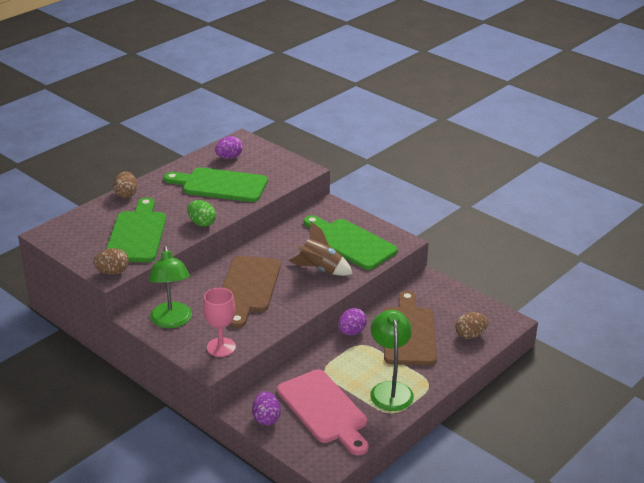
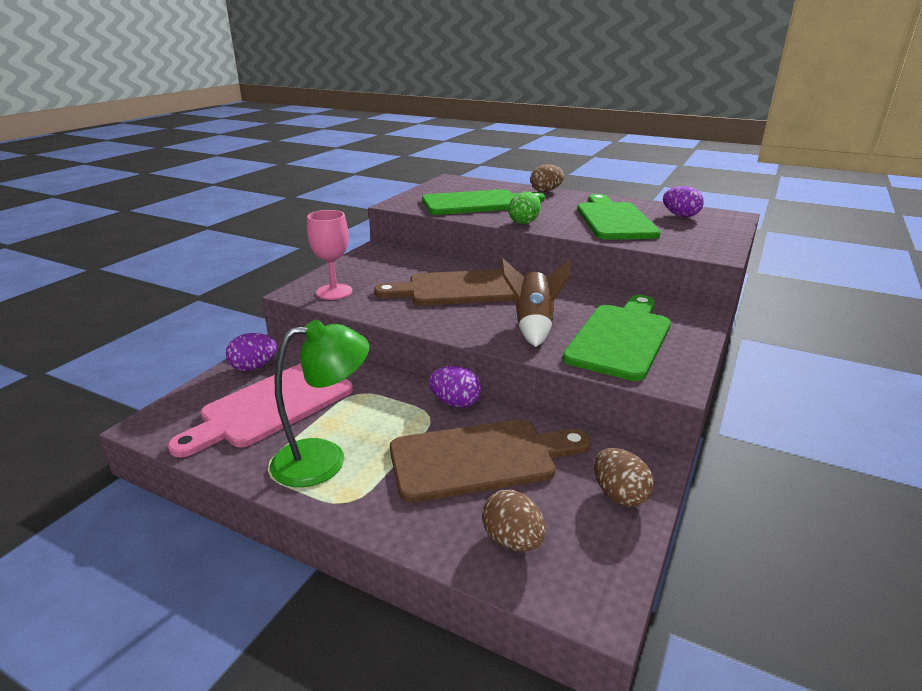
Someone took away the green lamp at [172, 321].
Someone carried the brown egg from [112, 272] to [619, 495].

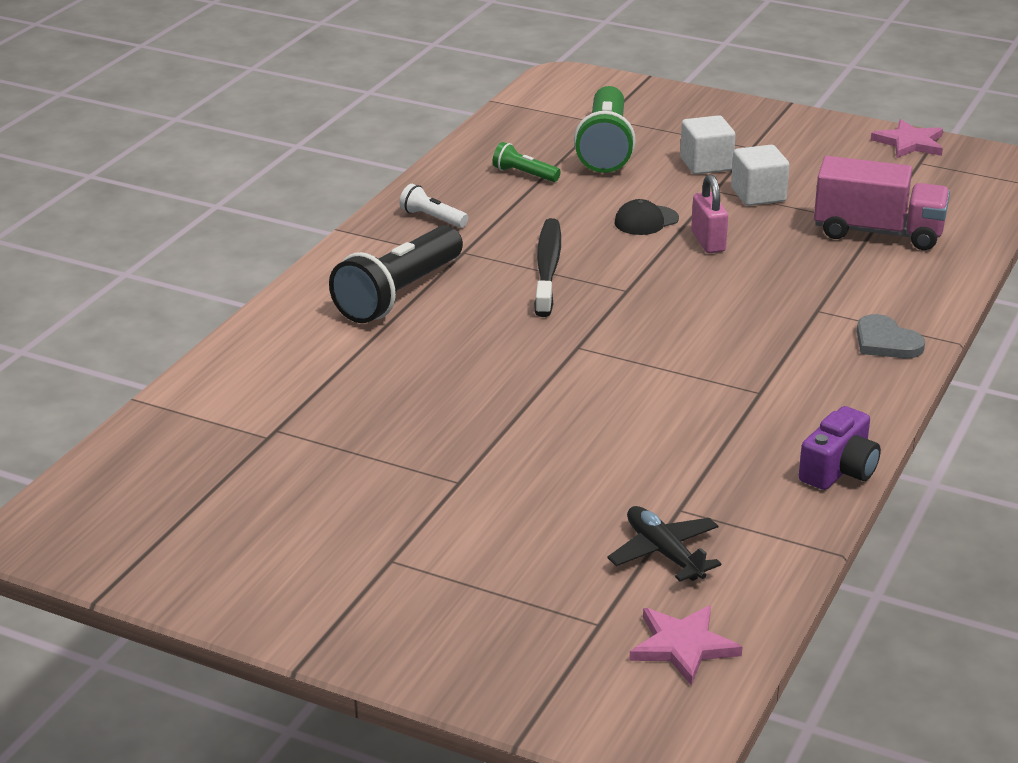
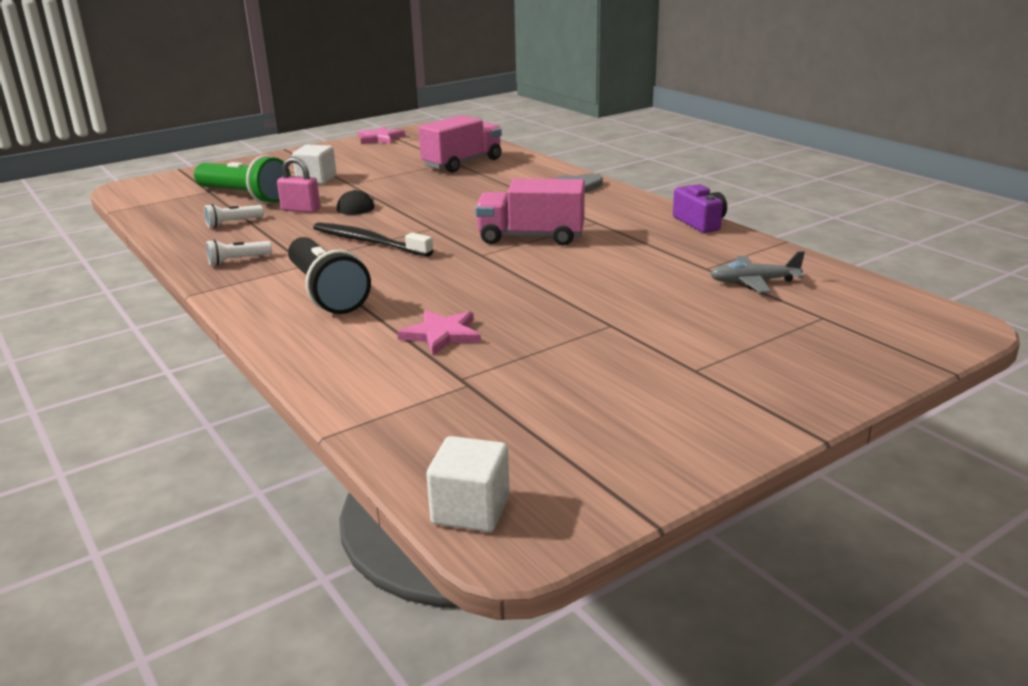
Someone put down the pink truck at [531, 237].
Someone carried the pink star from [683, 646] to [441, 334].
Someone carried the pink padlock from [708, 242] to [301, 210].
Someone carried the white cube from [758, 195] to [471, 510].
Someone repainted the green flashlight at [524, 174], which became the white flashlight at [233, 223].
Someone repainted the black plane at [664, 553], which became the grey plane at [753, 282].

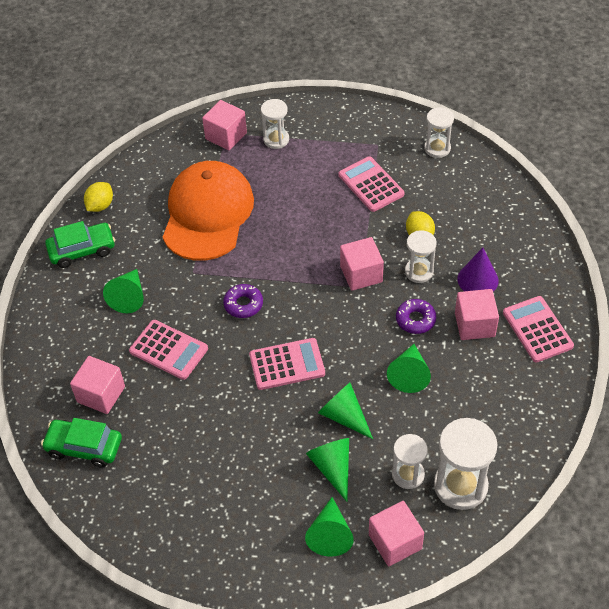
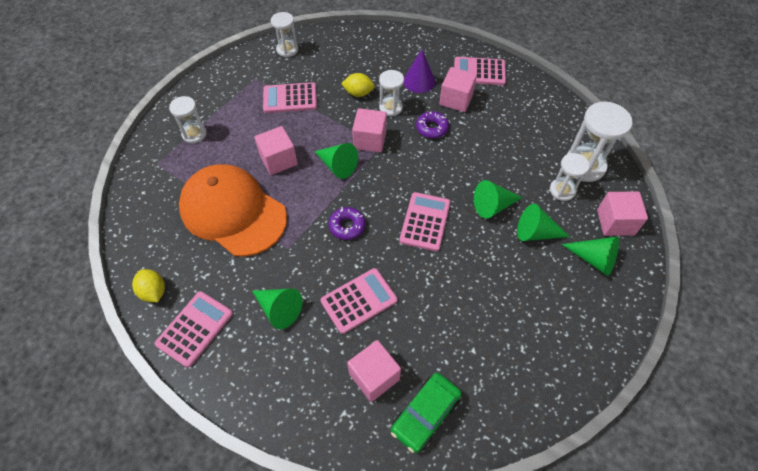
Someone carried the pink cube from [226, 136] to [278, 160].
Someone carried the green cone from [409, 374] to [337, 166].
Someone swapped the green car at [82, 250] for the pink calculator at [194, 328].

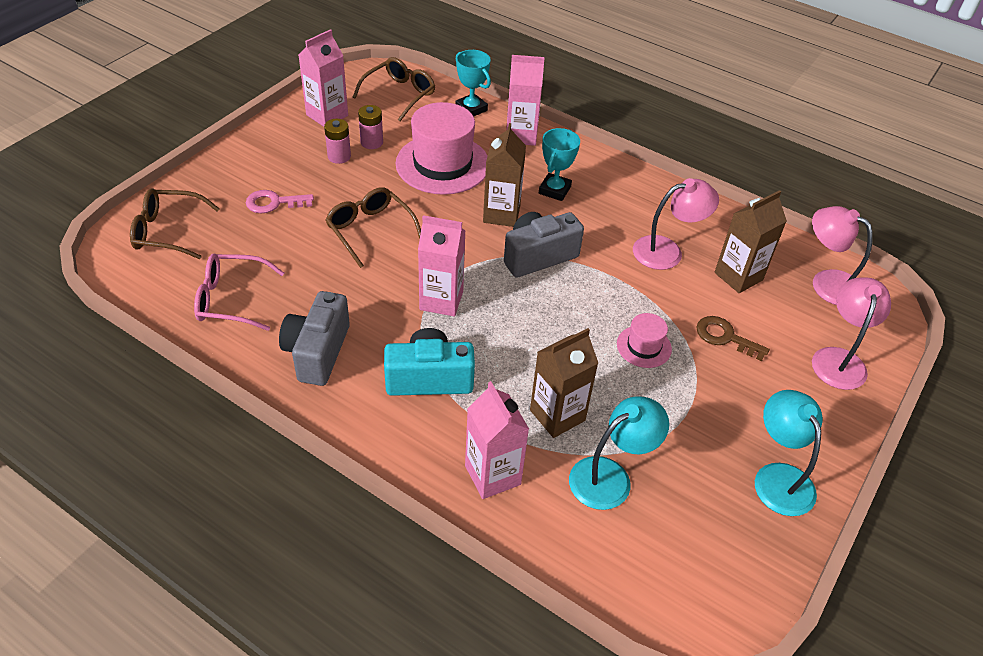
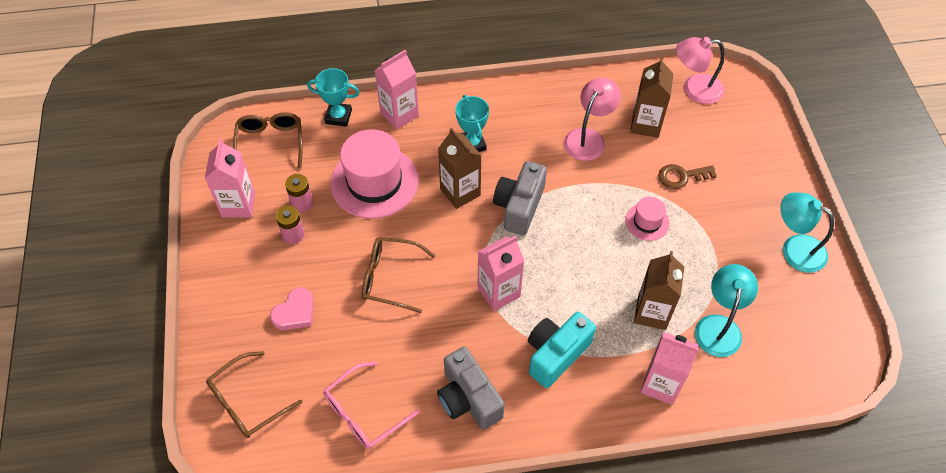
Someone took away the pink lamp at [839, 359].
Someone swapped the pink key at [274, 203] for the pink heart at [295, 312].

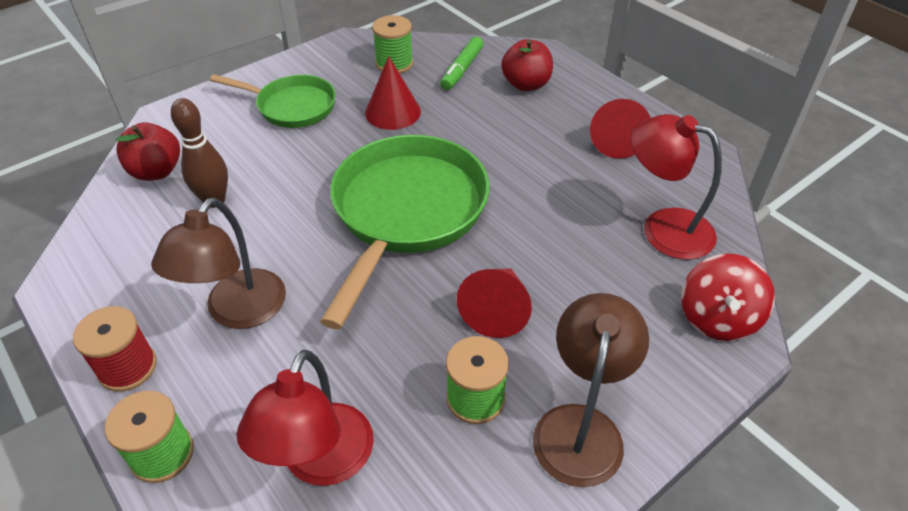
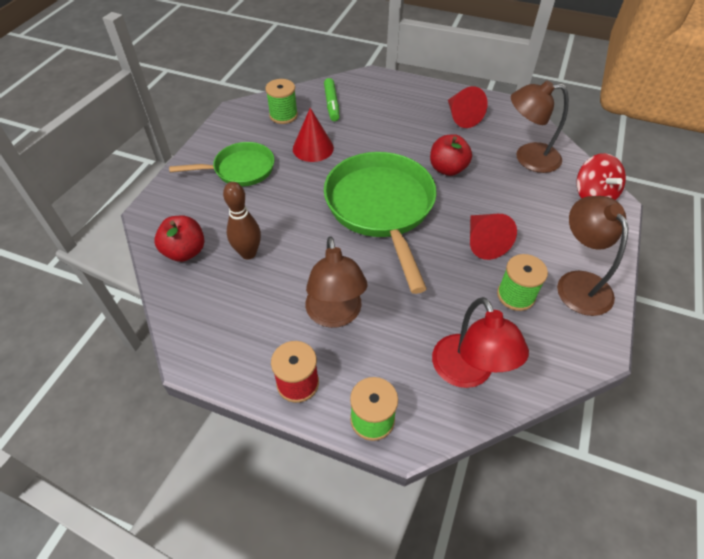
Someone carried the red apple from [526, 84] to [447, 169].
Someone repainted the red lamp at [663, 228], which became the brown lamp at [528, 158].

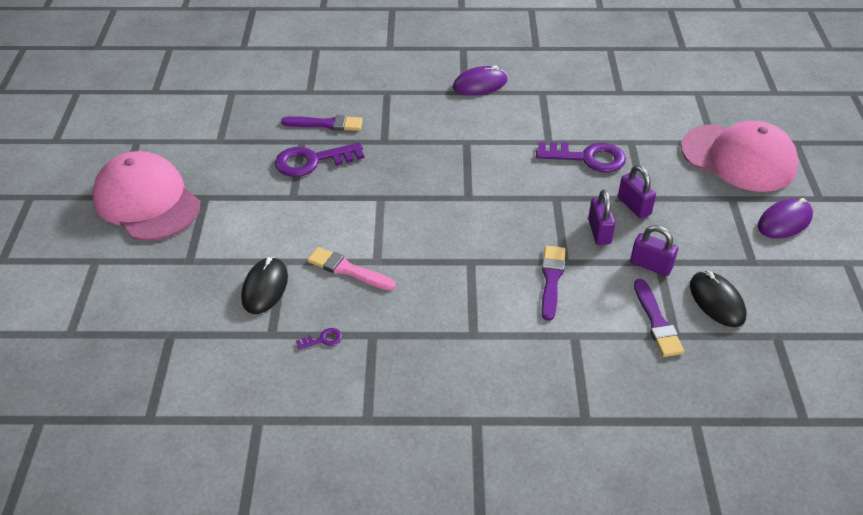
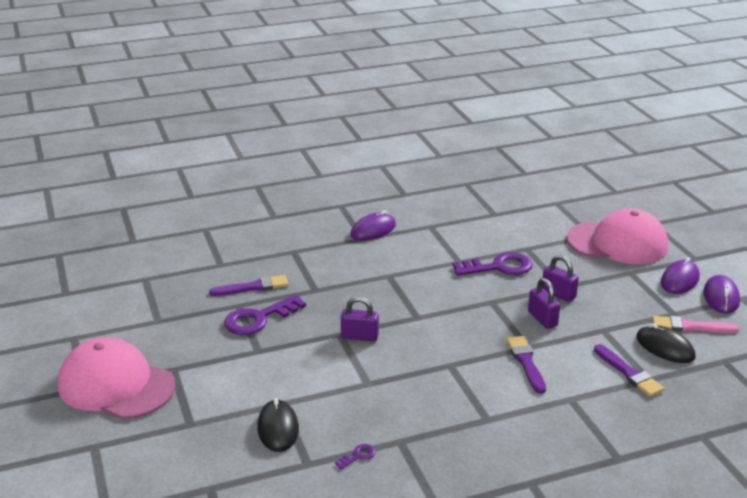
Someone put down the purple mouse at [721, 297].
Someone carried the pink brush from [347, 270] to [690, 327].
Someone carried the purple padlock from [651, 265] to [359, 336].

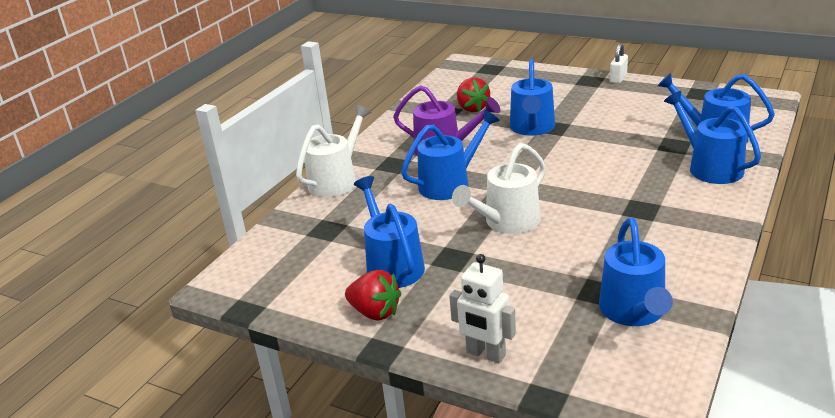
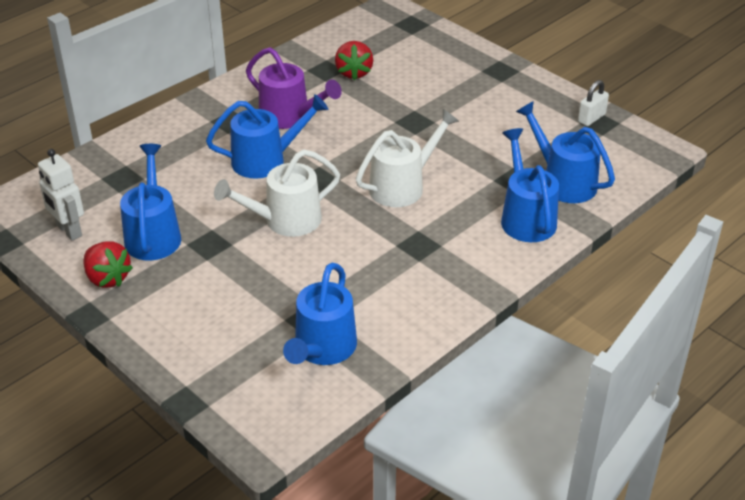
Someone took away the blue watering can at [532, 128].
Someone carried the white watering can from [337, 180] to [403, 186].
Someone carried the white robot from [485, 354] to [68, 231].
Someone carried the white padlock from [618, 78] to [591, 118].

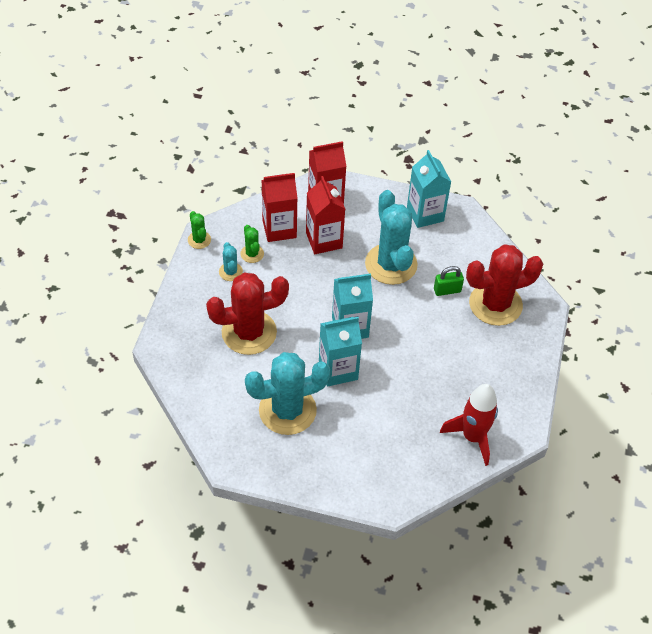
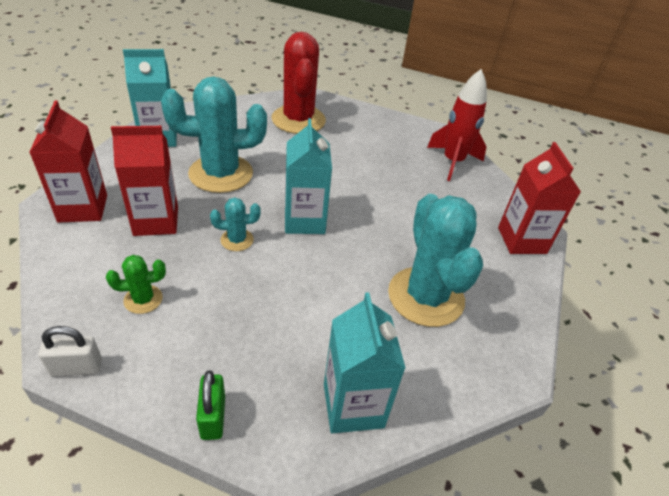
Someone took away the red cactus at [249, 332].
Someone carried the turquoise cactus from [230, 272] to [237, 240].
Someone carried the red carton from [279, 229] to [521, 240].
Someone carried the turquoise carton from [338, 370] to [353, 405].
Someone carried the green padlock from [447, 290] to [213, 417].
Someone swapped the green cactus at [199, 240] for the white padlock at [77, 368].

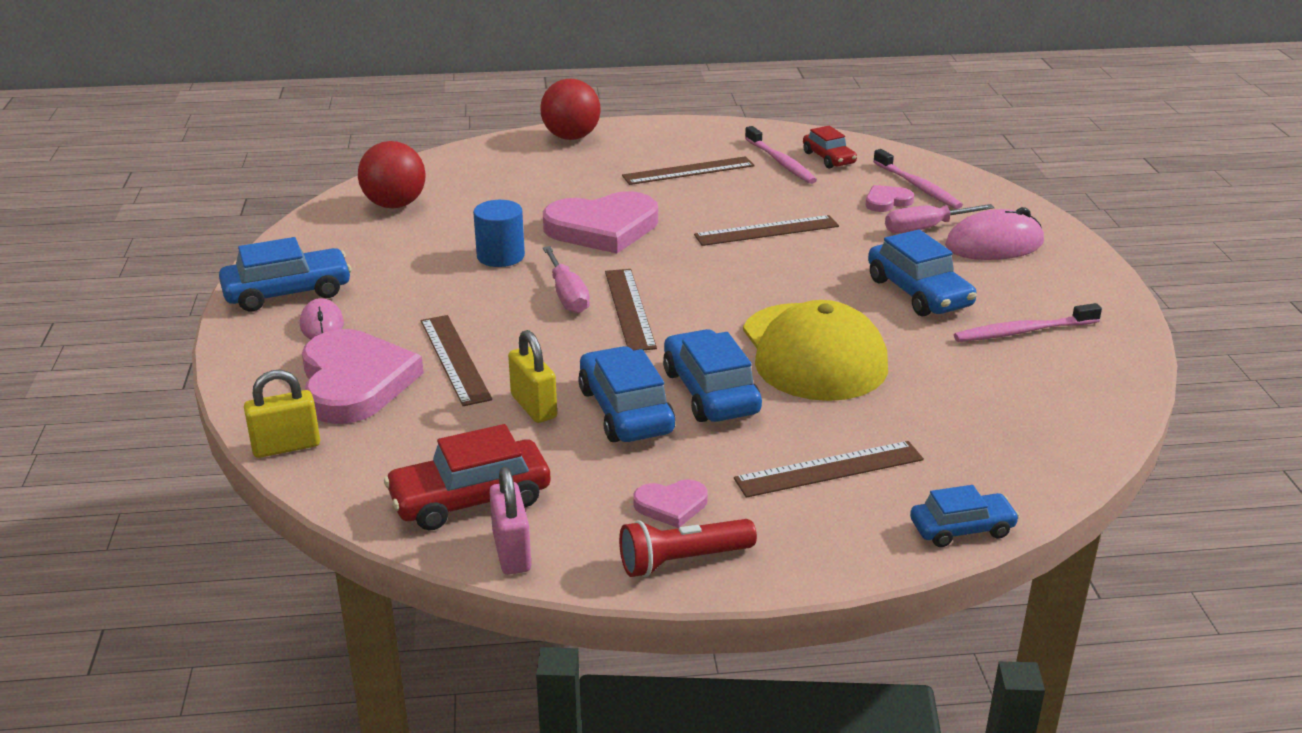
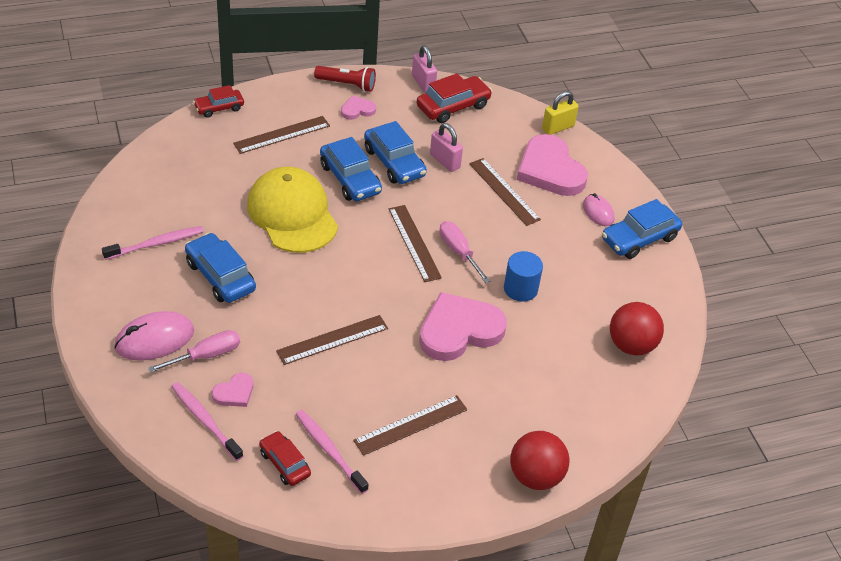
Someone repainted the yellow padlock at [533, 406], which became the pink padlock at [445, 161].
Someone repainted the blue car at [961, 529], which became the red car at [219, 108].
Someone rotated the red flashlight at [682, 561] by 45 degrees clockwise.

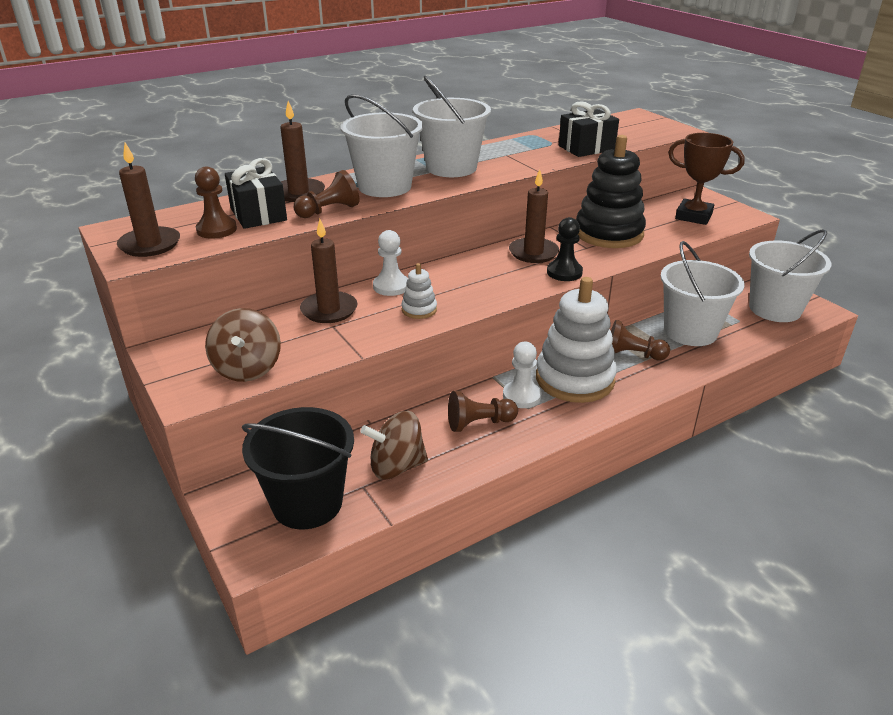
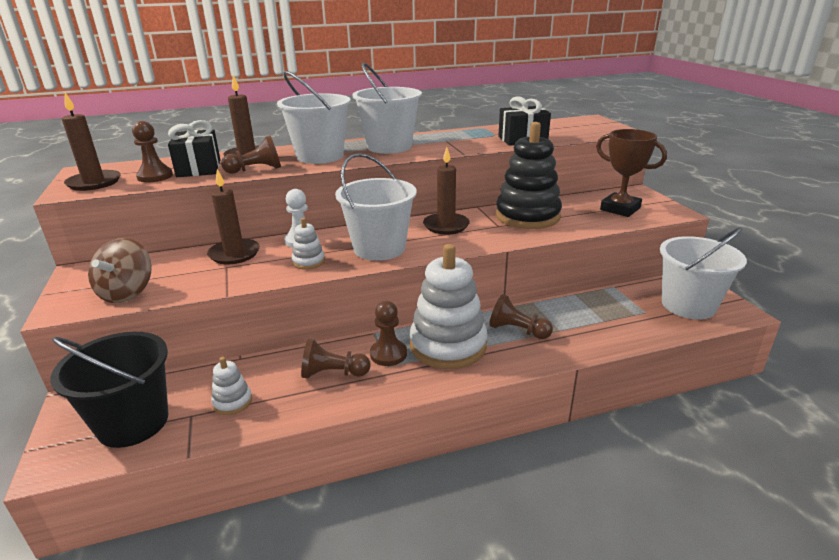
Someone took away the black pawn at [564, 272].
Someone carried the white bucket from [690, 332] to [379, 248].
Someone swapped the brown spinning top at [396, 466] for the white stacking toy at [232, 402].
Someone repainted the white pawn at [521, 396], which became the brown pawn at [388, 354].

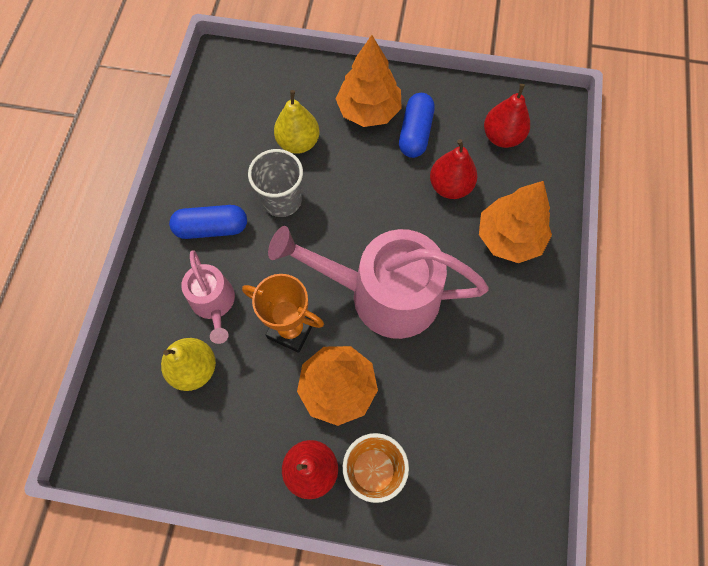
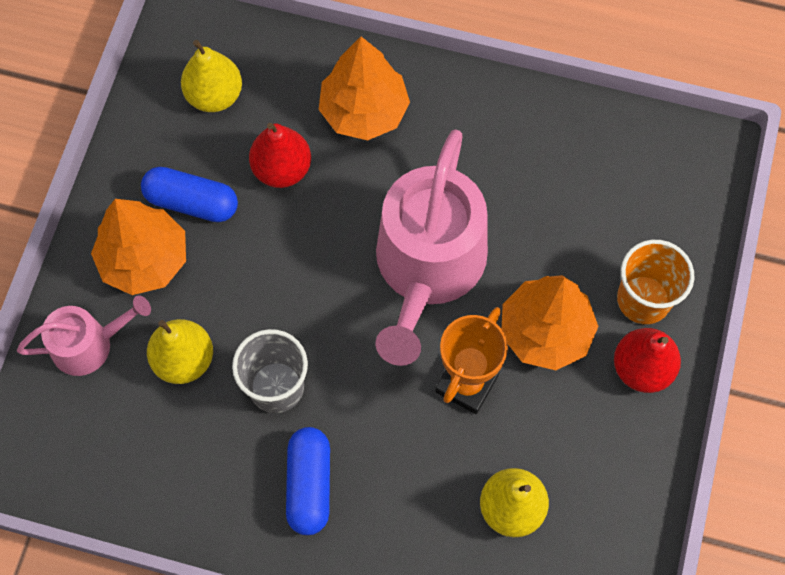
Someone carried the pink watering can from [214, 303] to [89, 344].
Someone repainted the red pear at [502, 137], which became the yellow pear at [214, 95].

